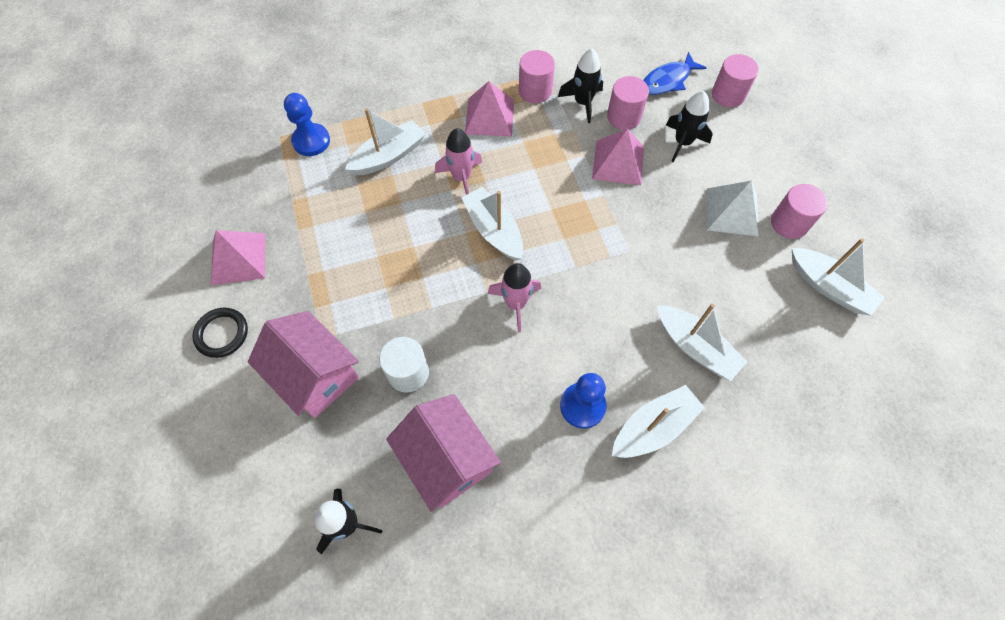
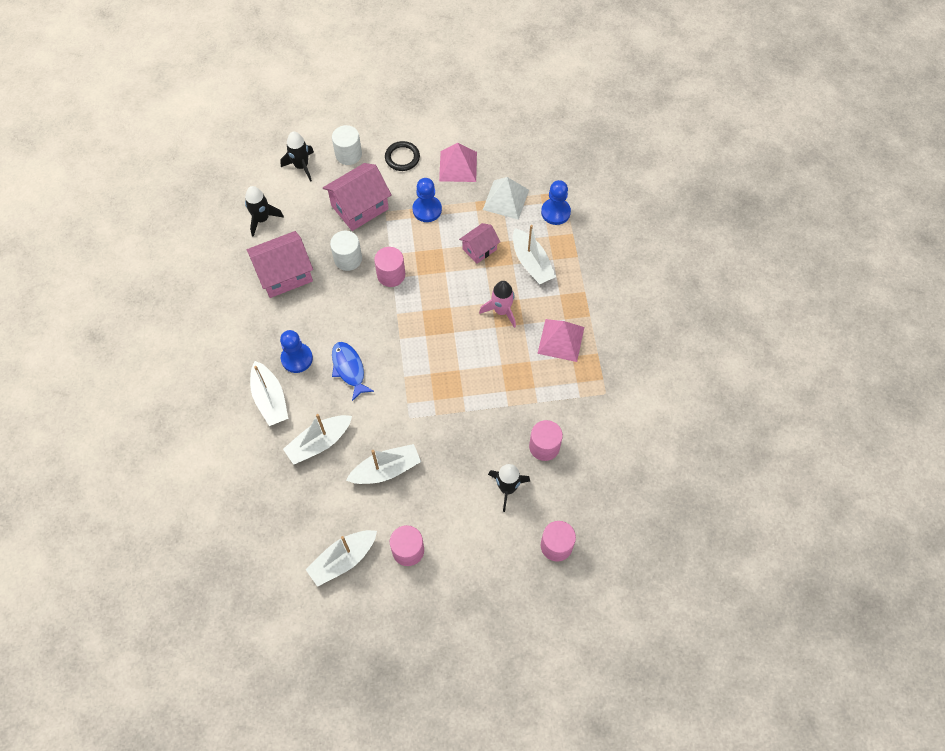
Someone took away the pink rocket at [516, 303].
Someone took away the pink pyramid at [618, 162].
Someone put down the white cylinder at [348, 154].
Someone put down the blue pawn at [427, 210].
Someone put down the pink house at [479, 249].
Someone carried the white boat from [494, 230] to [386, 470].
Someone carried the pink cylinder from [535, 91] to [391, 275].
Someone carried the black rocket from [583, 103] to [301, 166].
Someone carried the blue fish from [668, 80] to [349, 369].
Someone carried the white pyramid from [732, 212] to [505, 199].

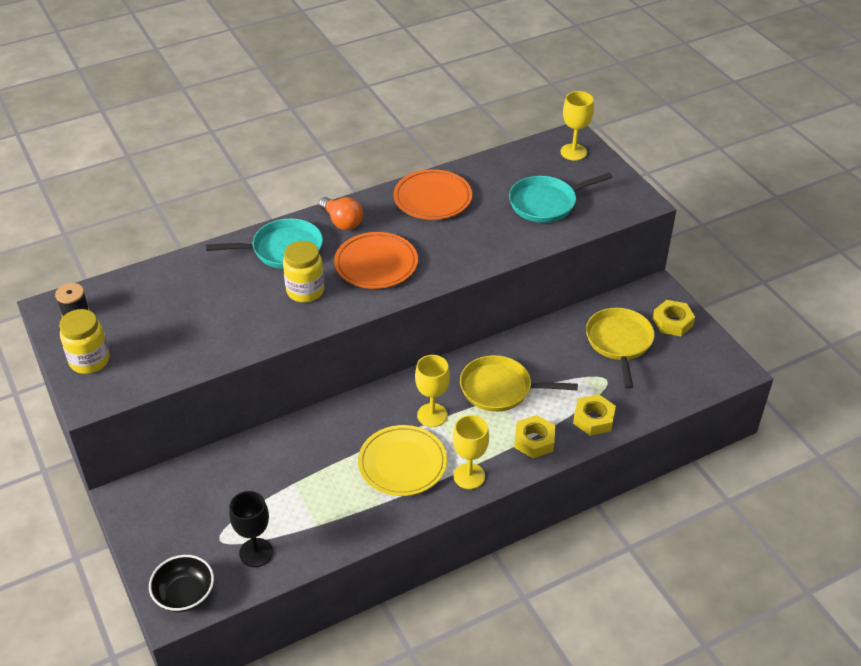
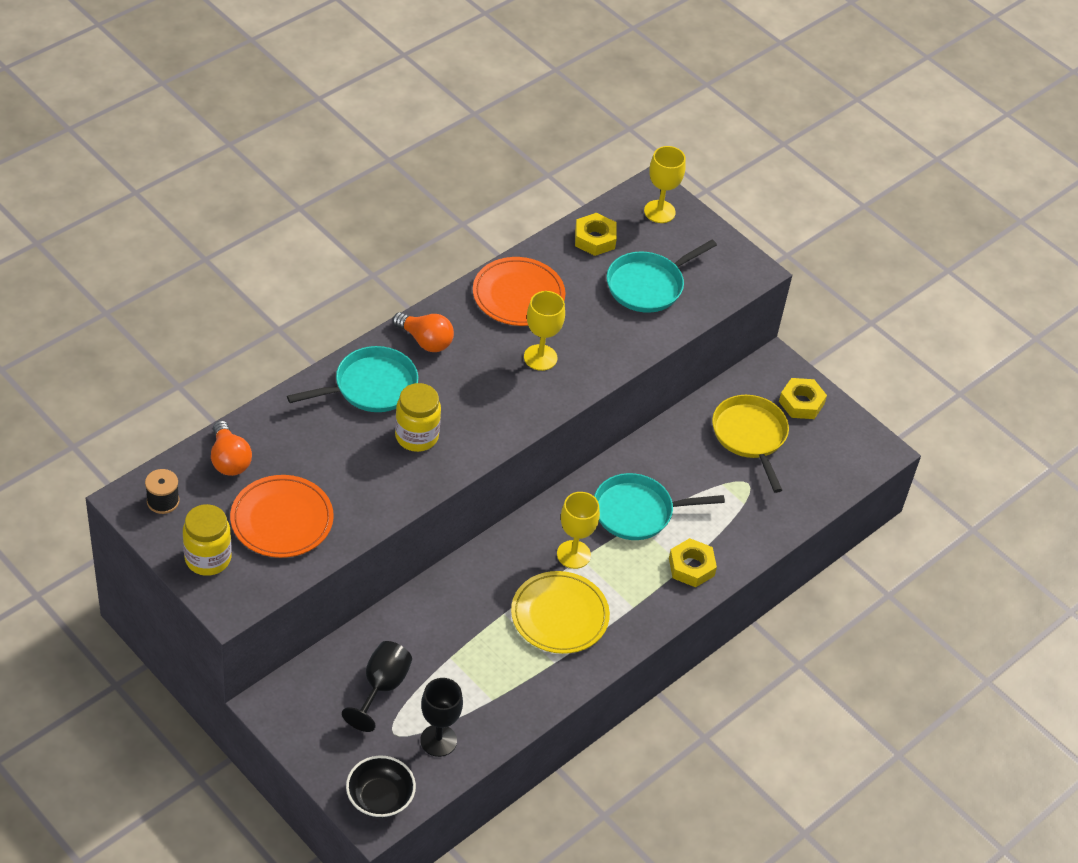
Someone put down the orange light bulb at [229, 460].
Someone put down the black goblet at [381, 687].
Someone carried the orange plate from [376, 264] to [282, 520].
Someone carried the yellow goblet from [469, 476] to [540, 357].
Someone carried the yellow nut from [593, 419] to [595, 239].
Someone repainted the yellow pan at [500, 389], which became the turquoise pan at [637, 512].

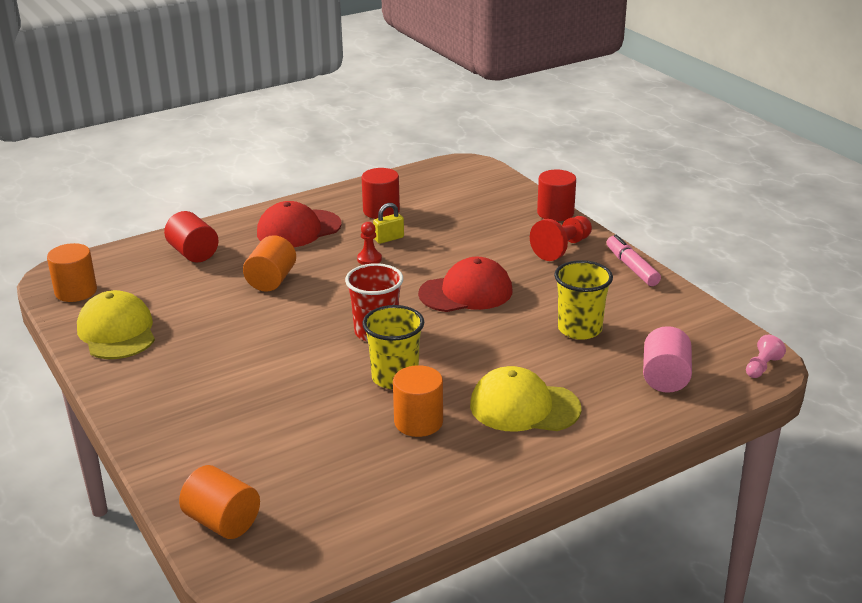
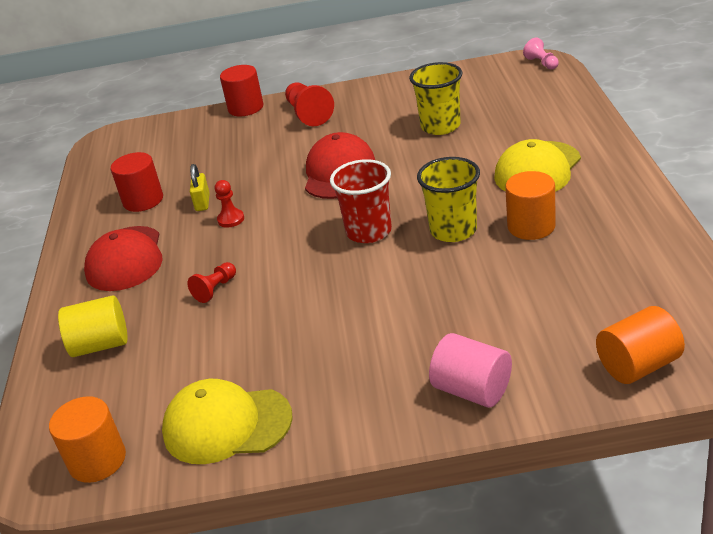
Someone took away the pink marker at [631, 267].
Someone carried the pink cylinder from [665, 378] to [472, 390].
Someone swapped the orange cylinder at [271, 280] for the red pawn at [215, 289].
Someone repainted the red cylinder at [193, 253], which became the yellow cylinder at [101, 345].

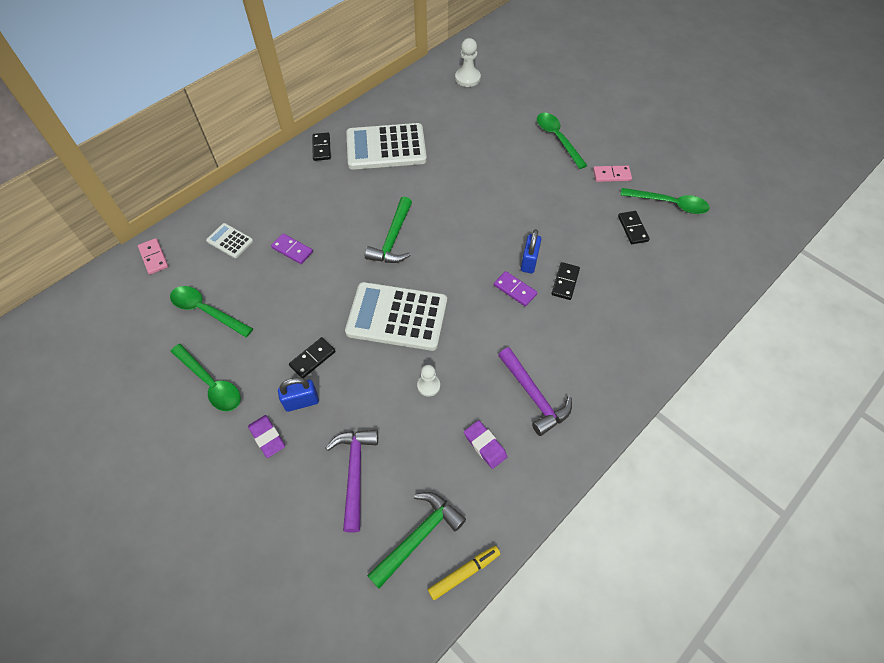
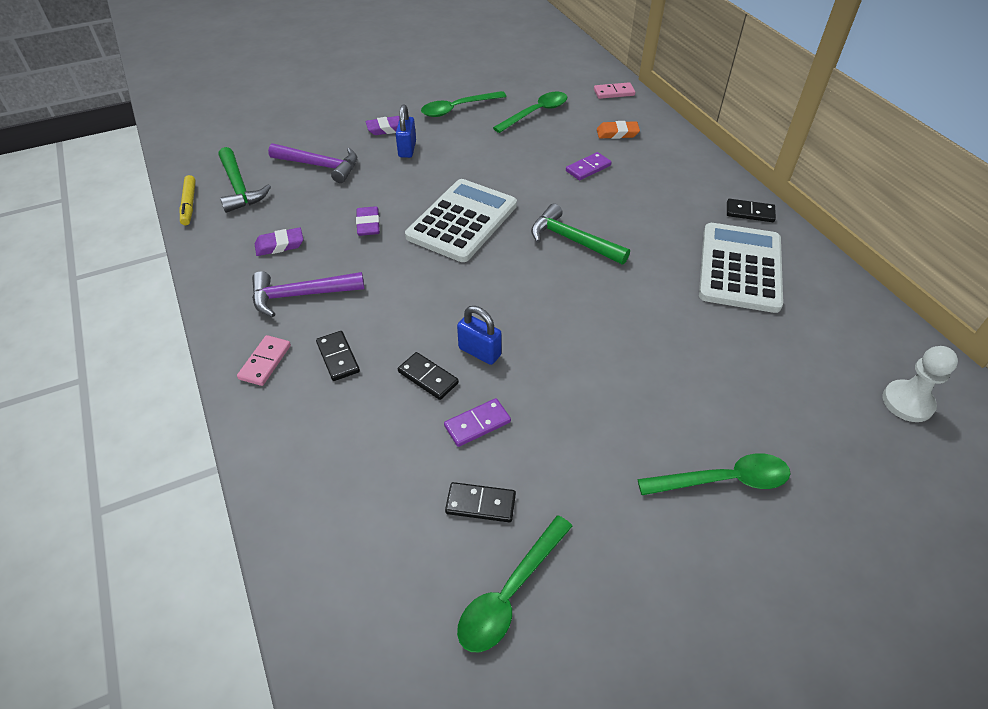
Someone carried the black domino from [312, 358] to [338, 357].
Someone carried the purple domino from [515, 290] to [477, 424].
Someone carried the pink domino from [611, 175] to [265, 362].
Someone swapped the white calculator at [230, 241] for the orange eraser at [617, 133].
Someone swapped the white pawn at [428, 386] for the purple eraser at [368, 224].

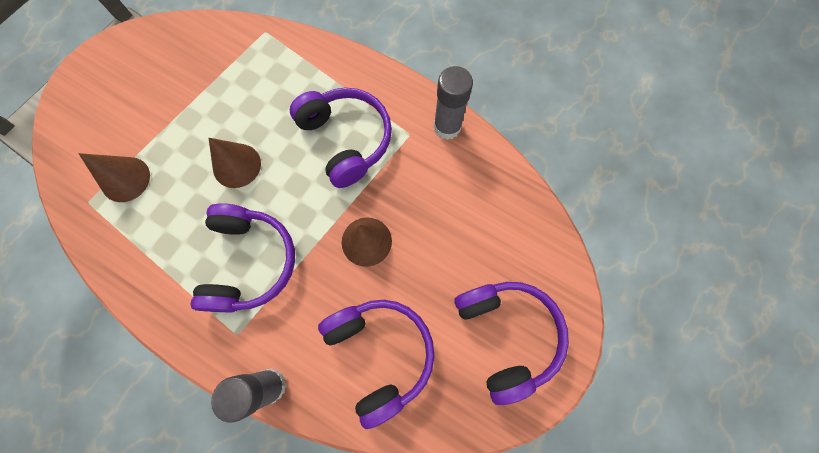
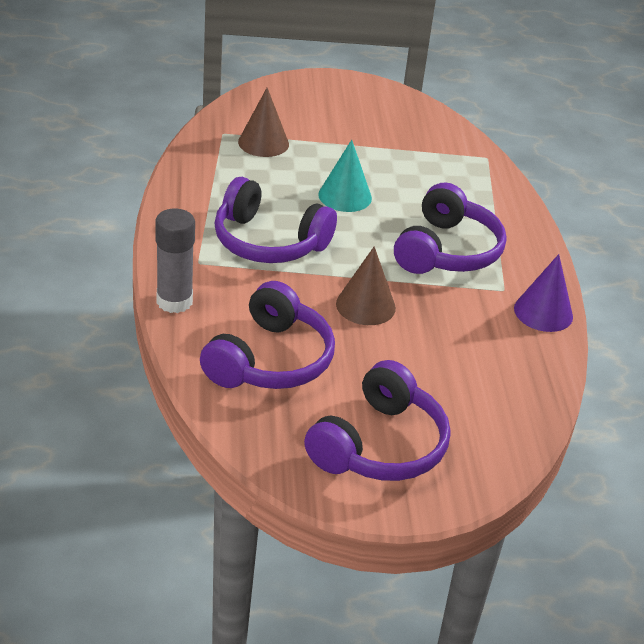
Someone swapped the grey glue stick at [447, 127] for the purple cone at [543, 312].
Someone repainted the brown cone at [236, 165], which became the turquoise cone at [345, 196].
Someone rotated the purple headphones at [250, 262] by 60 degrees clockwise.

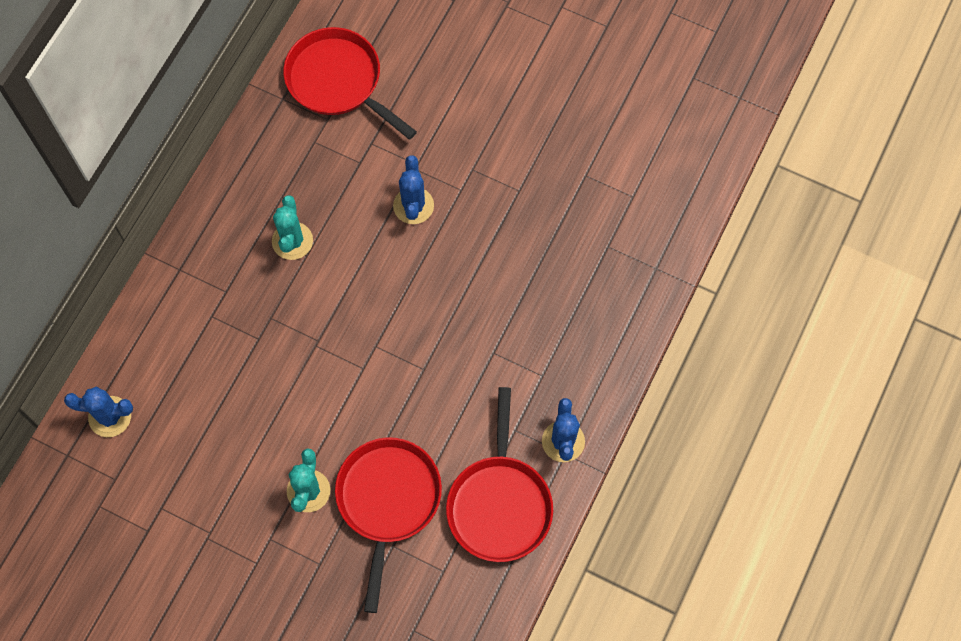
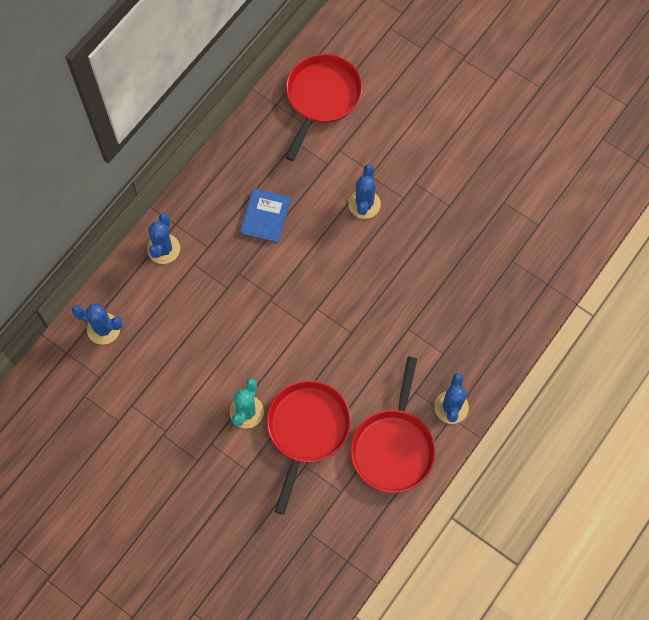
Someone put down the blue cactus at [164, 249].
Someone swapped the turquoise cactus at [292, 241] for the blue book at [265, 216].
Someone rotated the red pan at [338, 81] by 60 degrees clockwise.

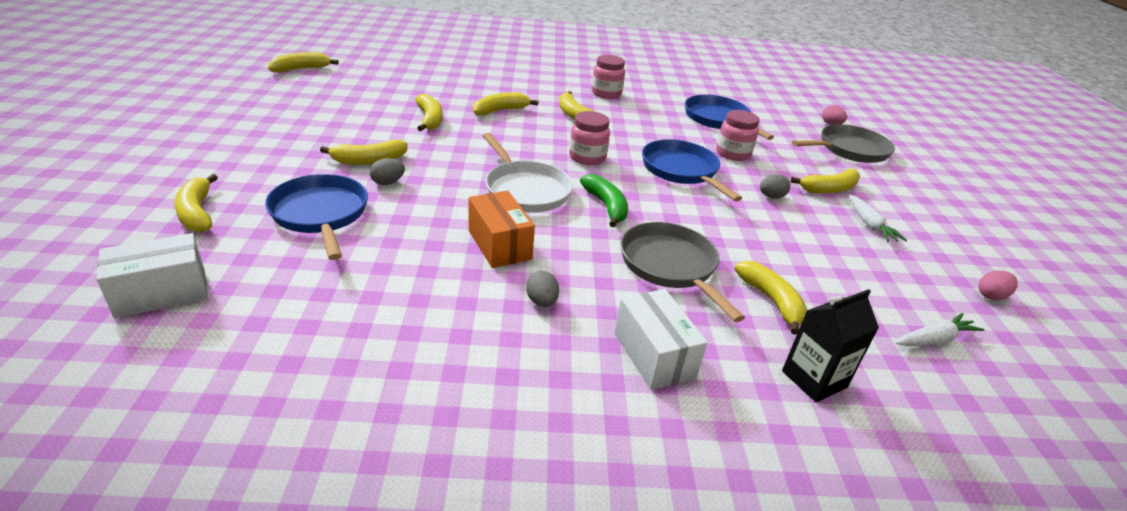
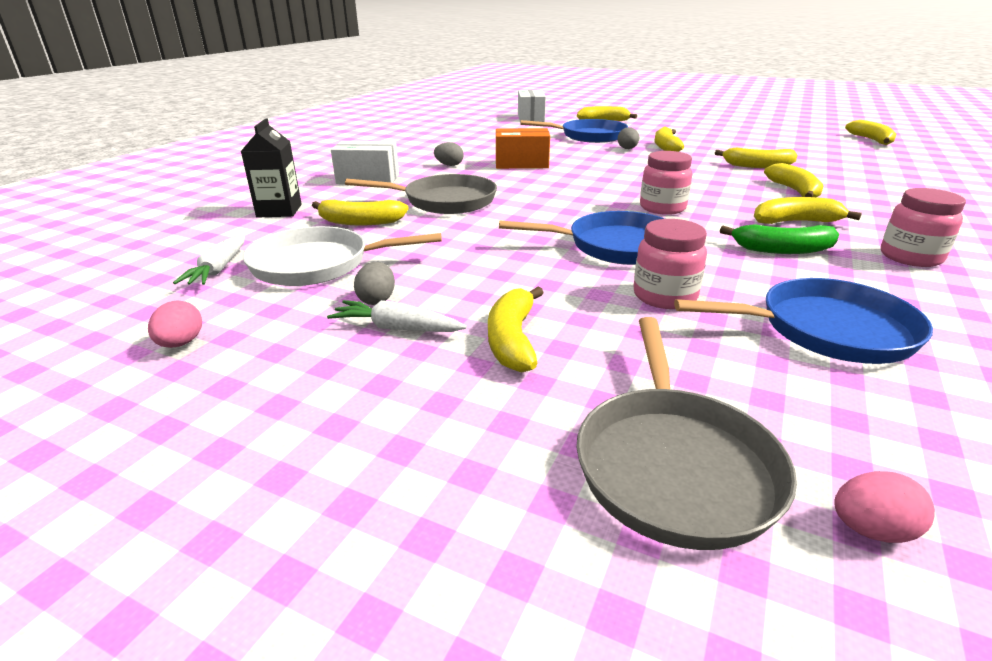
Someone carried the white pan from [525, 190] to [317, 264].
Someone carried the green banana from [606, 206] to [782, 250].
Someone carried the grey egg from [771, 197] to [377, 300].

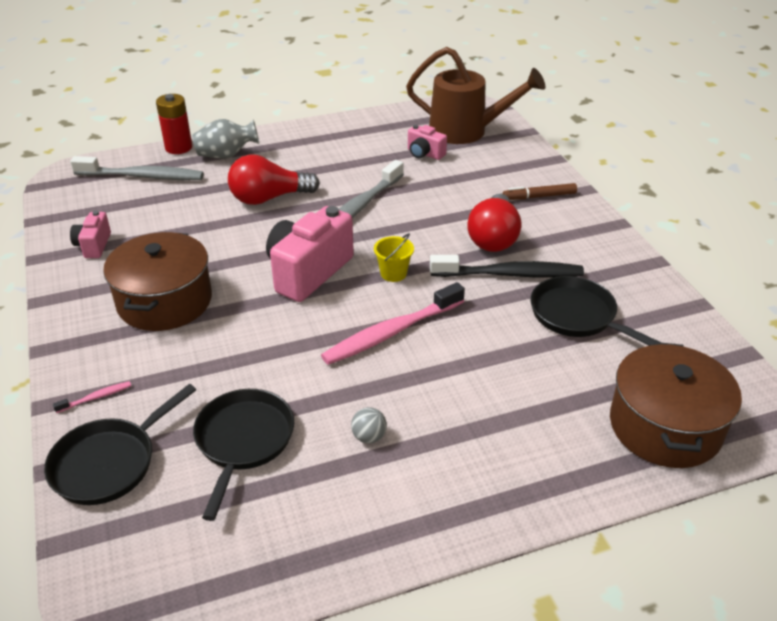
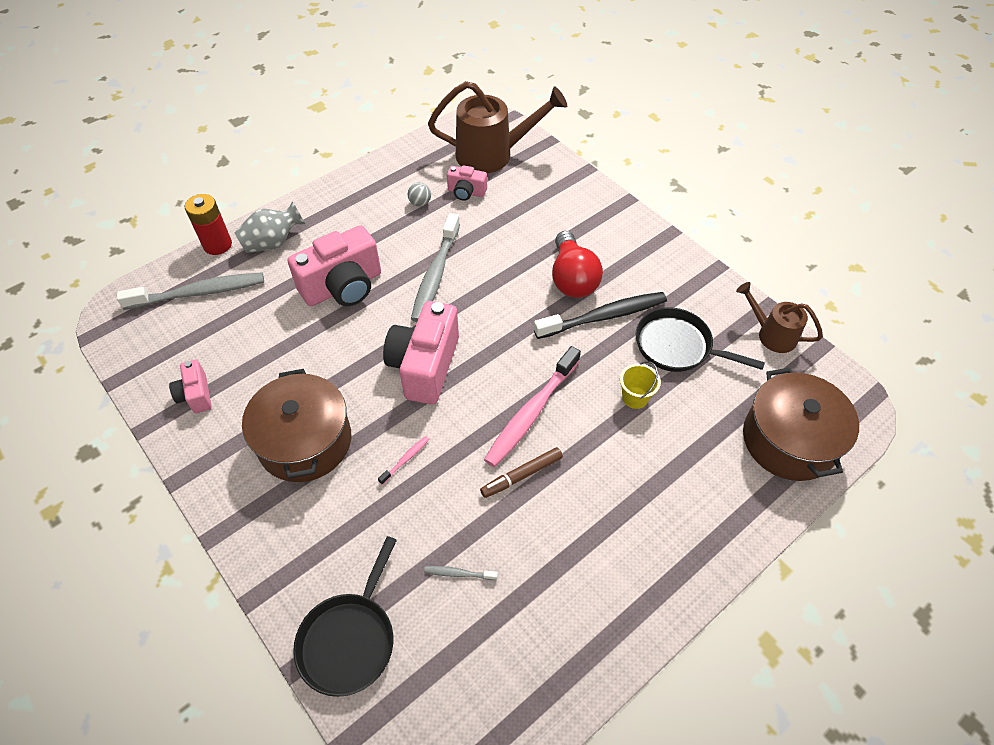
Someone put down the brown watering can at [771, 334].
Someone carried the pink toothbrush from [95, 398] to [405, 459].
Someone carried the grey ball from [369, 437] to [420, 203].
Someone carried the yellow bucket from [393, 273] to [635, 397].
Someone carried the brown marker from [539, 196] to [521, 475].
Someone swapped the black pan at [243, 441] for the grey toothbrush at [458, 573].
Someone swapped the red light bulb at [268, 198] for the pink camera at [343, 287].

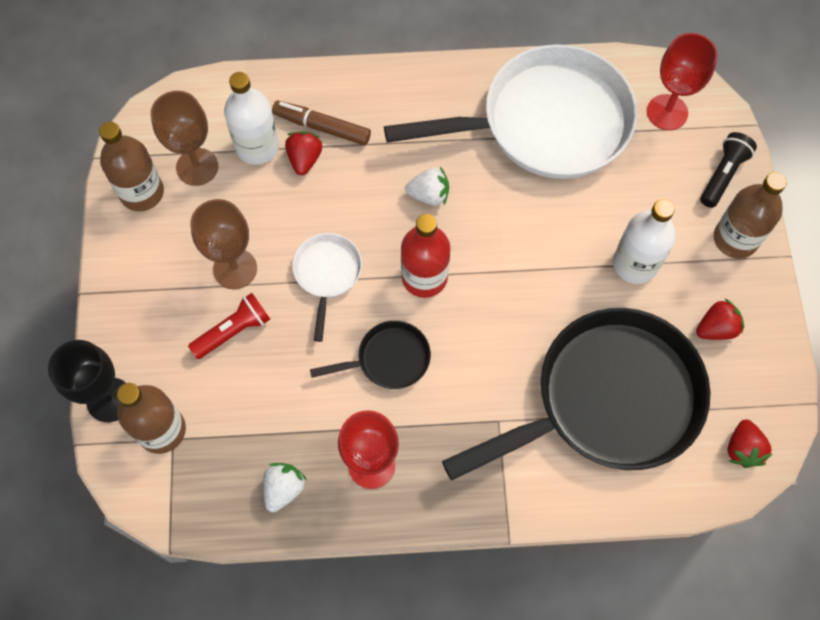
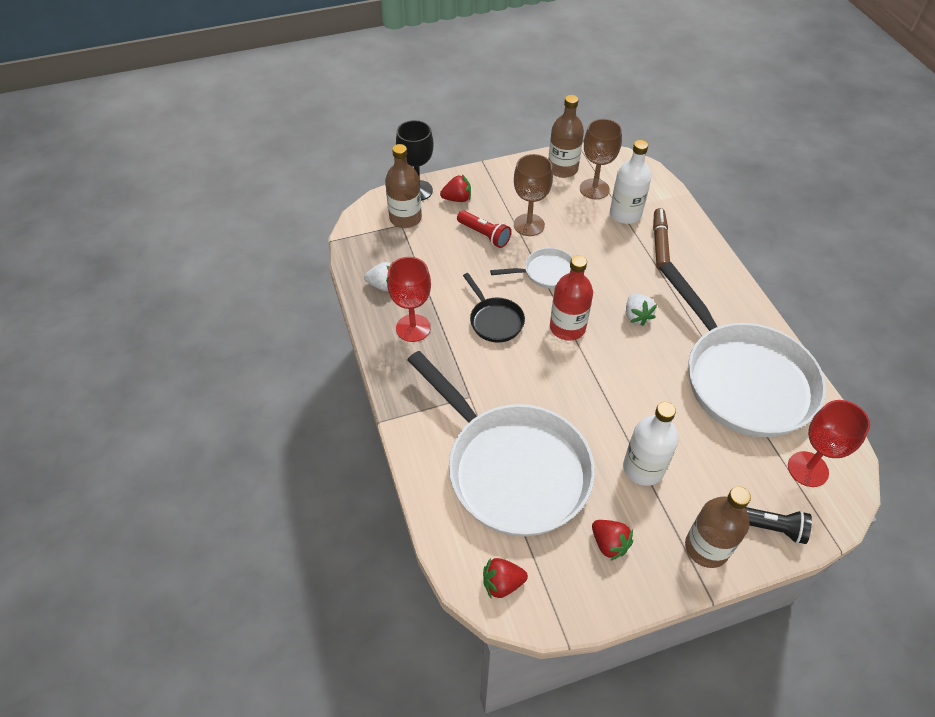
Someone carried the red strawberry from [304, 159] to [457, 199].
Someone repainted the black pan at [607, 400], which became the white pan at [511, 468].

